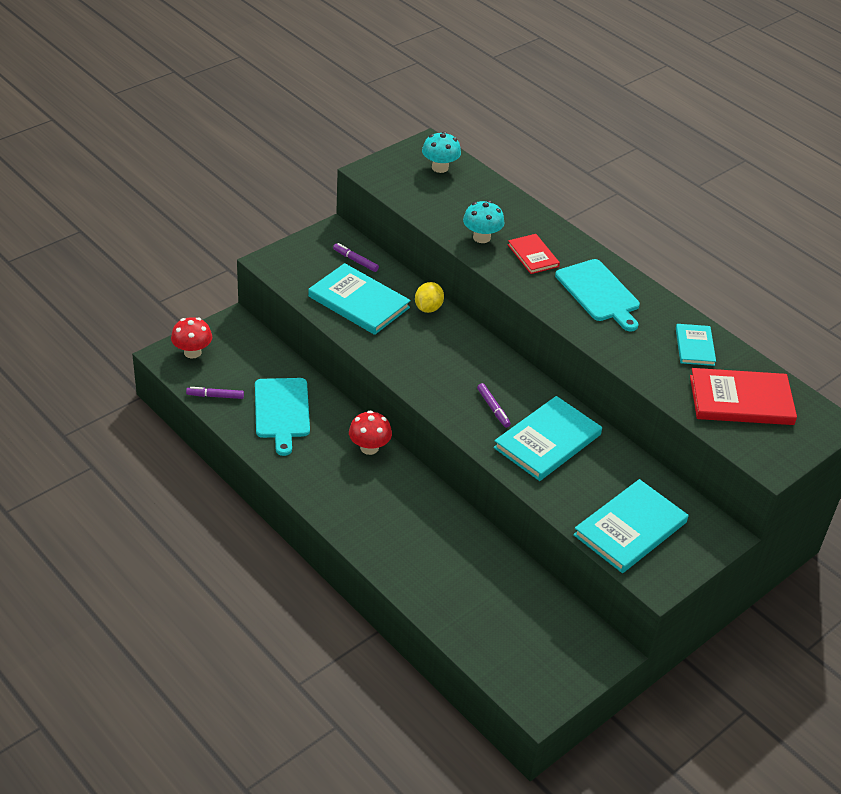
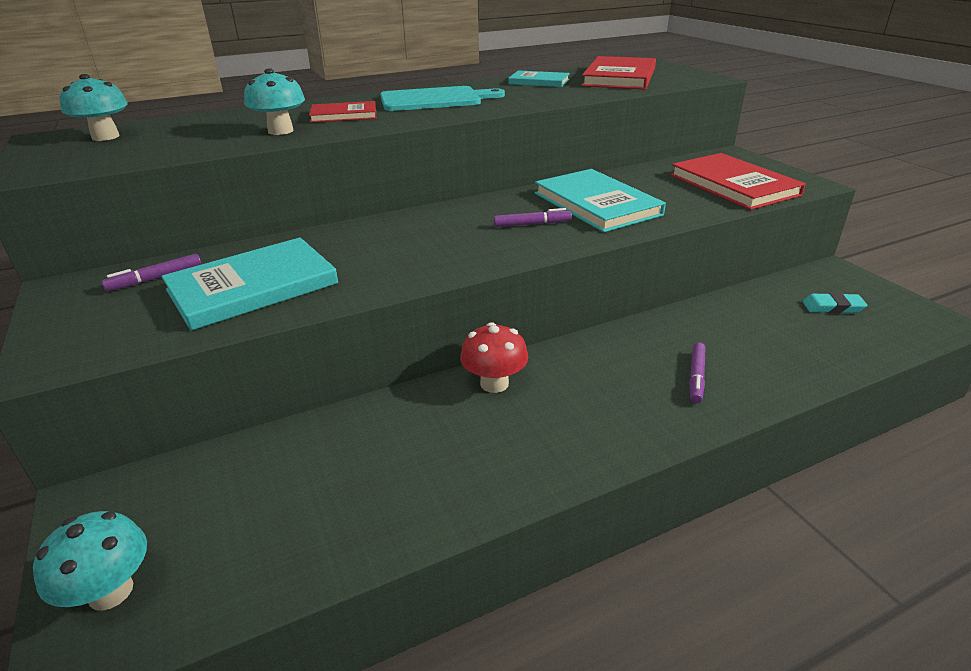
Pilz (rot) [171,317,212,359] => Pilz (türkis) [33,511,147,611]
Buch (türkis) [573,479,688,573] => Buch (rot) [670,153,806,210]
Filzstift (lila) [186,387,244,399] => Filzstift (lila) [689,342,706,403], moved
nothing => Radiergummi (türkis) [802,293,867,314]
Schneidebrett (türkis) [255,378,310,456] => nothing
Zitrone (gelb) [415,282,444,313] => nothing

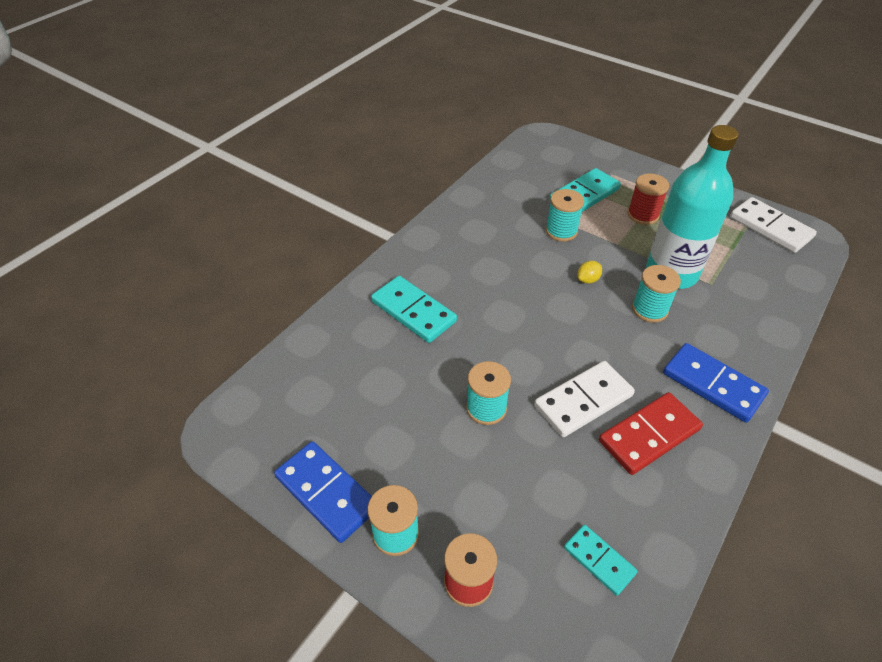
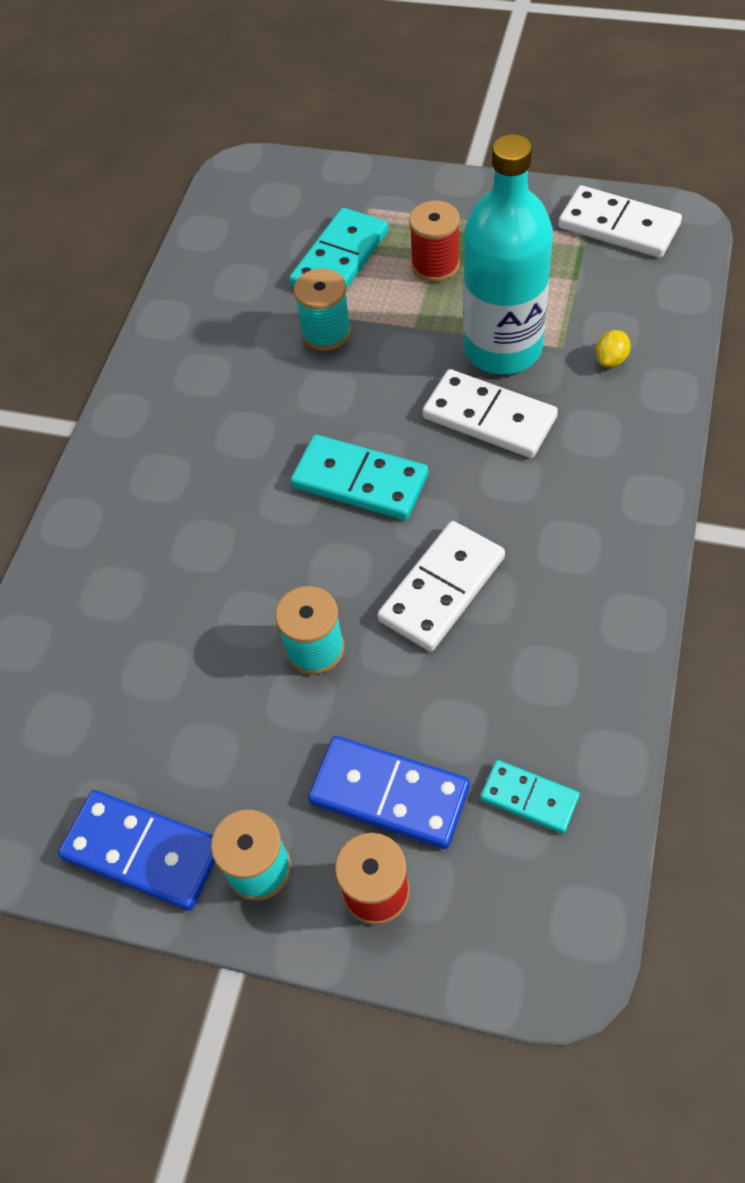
Dominostein (türkis) [371,276,457,343] => Dominostein (türkis) [291,435,428,520], moved
Dominostein (blau) [663,343,769,423] => Dominostein (blau) [308,736,470,849], moved
Garnrolle (türkis) [632,265,681,323] => Dominostein (weiß) [422,369,558,458]
Zitrone (gelb) [578,261,602,284] => Zitrone (gelb) [595,330,631,367], moved
Dominostein (rot) [599,392,703,475] => nothing

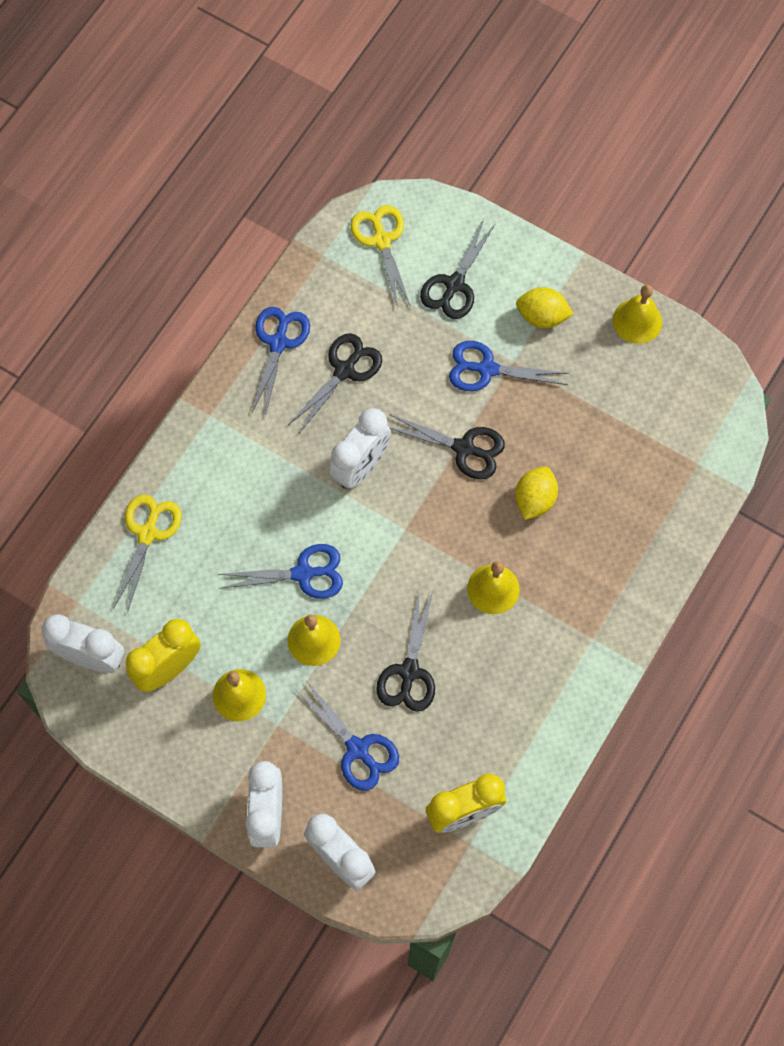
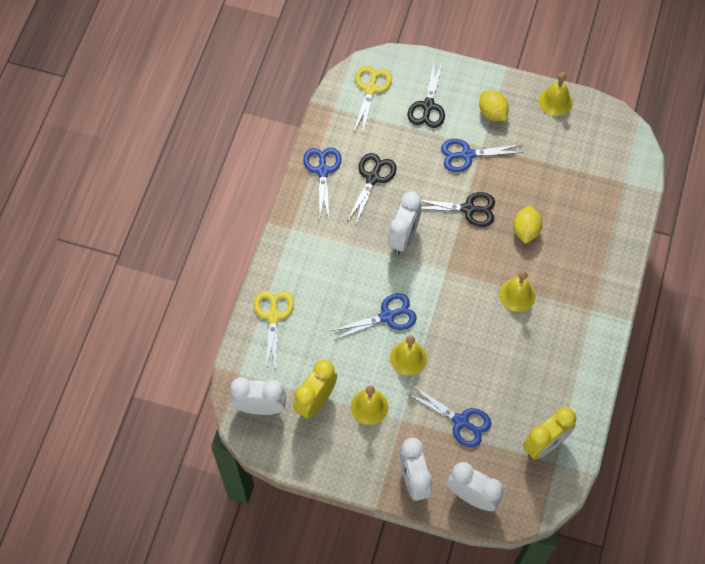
Schere (gelb) [350,205,411,308] => Schere (gelb) [354,66,392,132], 45 degrees clockwise
Zitrone (gelb) [516,287,574,328] => Zitrone (gelb) [479,90,509,121], 60 degrees clockwise
Schere (schwarz) [376,591,435,712] => nothing

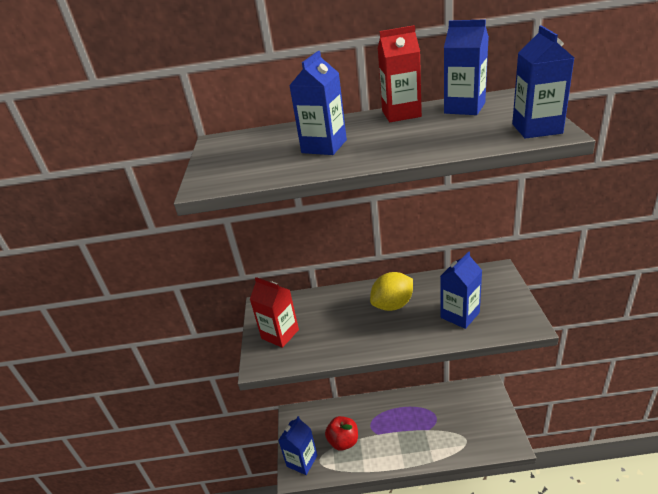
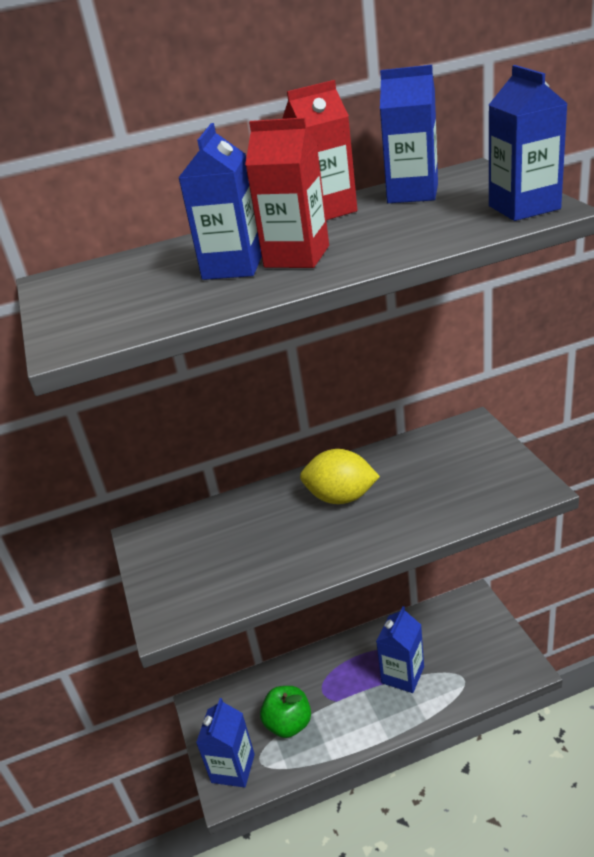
Getränkekarton (rot) [250,277,299,348] => Getränkekarton (rot) [245,117,329,268], moved
Apfel (rot) [325,416,358,451] => Apfel (grün) [260,686,311,738]
Zitrone (gelb) [370,272,413,311] => Zitrone (gelb) [300,449,380,504], 60 degrees clockwise
Getränkekarton (blau) [440,252,482,329] => Getränkekarton (blau) [376,606,424,693], moved

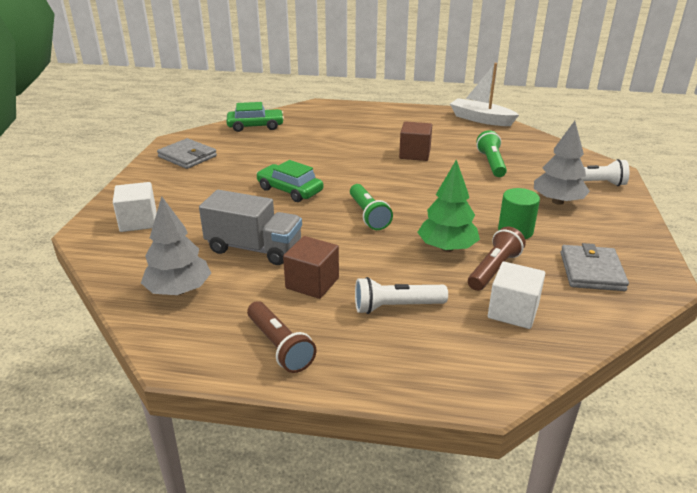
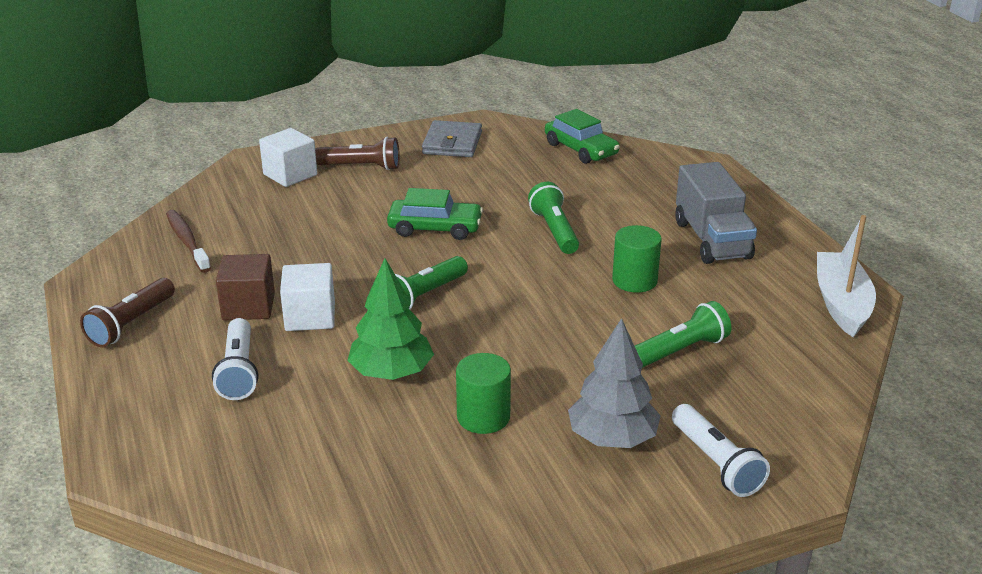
Baum (grau) [141,196,211,295] => Zahnbürste (braun) [166,210,211,273]
Taschenlampe (weiß) [355,277,448,314] => Taschenlampe (weiß) [212,318,258,400], 150 degrees counterclockwise
Kubus (weiß) [488,262,545,329] => Kubus (weiß) [280,263,335,331], moved
Taschenlampe (braun) [468,227,526,291] => Taschenlampe (braun) [315,137,400,170], moved
Auto (grün) [256,160,323,202] => Auto (grün) [387,188,483,240], 90 degrees clockwise
nothing => Taschenlampe (grün) [528,182,579,254]
Kubus (braun) [399,121,432,161] => Vollzylinder (grün) [612,225,662,293]
Lastwagen (grau) [199,190,302,265] => Lastwagen (grau) [675,162,757,264], moved
Geldbörse (grau) [561,243,629,291] => nothing

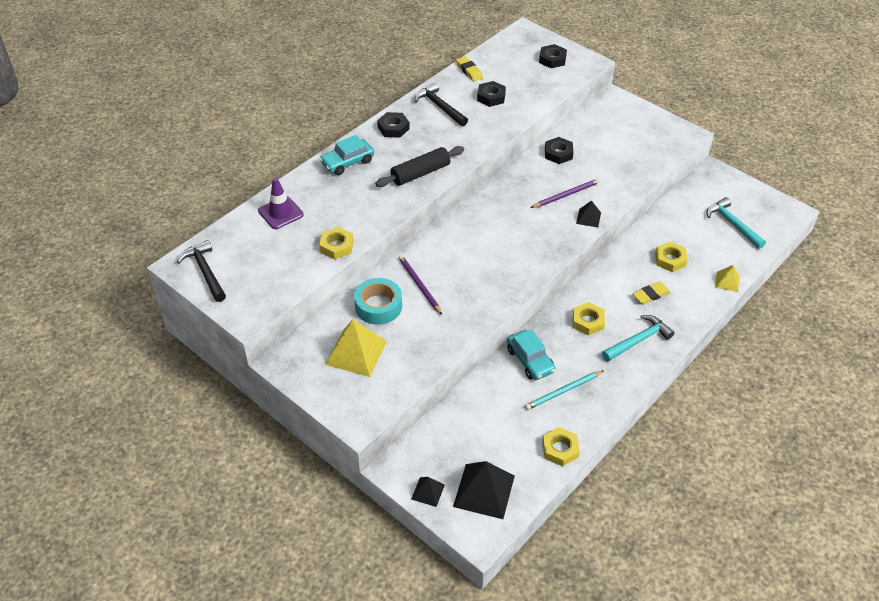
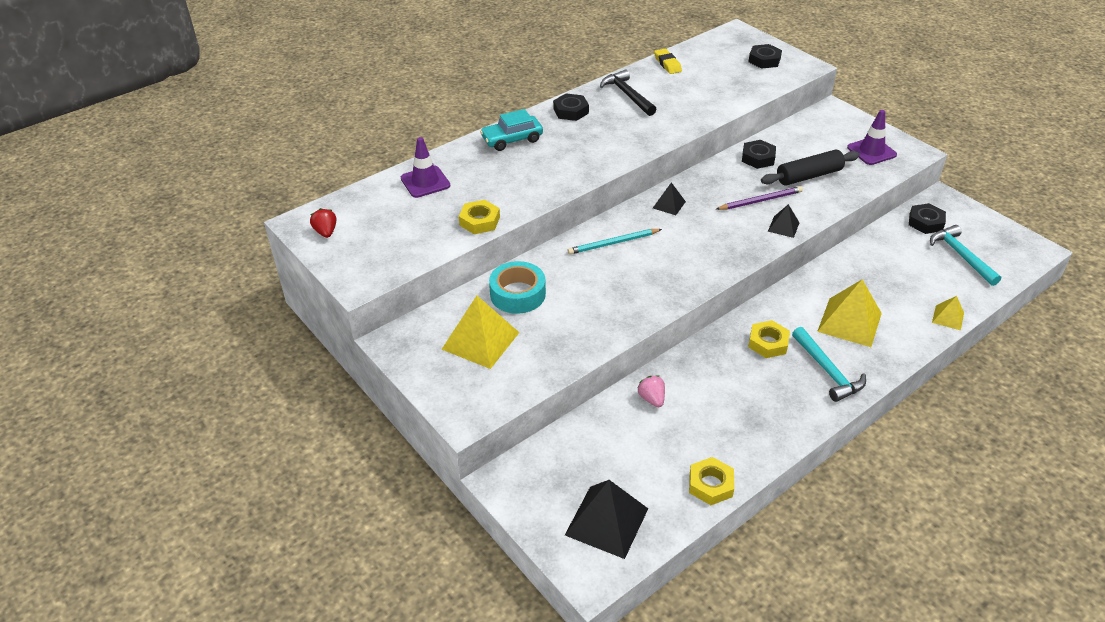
Hammer (schwarz) [177,240,226,302] => Erdbeere (rot) [310,208,336,238]
Bleistift (türkis) [525,370,604,410] => Bleistift (türkis) [568,229,662,255], moved
nothing => Erdbeere (rosa) [637,376,665,407]
Pyramide (schwarz) [411,477,445,507] => Pyramide (schwarz) [653,182,686,215], moved
Nudelholz (schwarz) [375,146,464,187] => Nudelholz (schwarz) [761,150,860,186], moved
Hammer (türkis) [602,315,674,361] => Hammer (türkis) [792,327,866,402], 90 degrees clockwise
Radiergummi (gelb) [632,282,670,304] => Pyramide (gelb) [817,279,882,347]
nothing => Leitkegel (lila) [847,110,897,165]
Sechskantmutter (schwarz) [477,81,506,107] => Sechskantmutter (schwarz) [909,203,946,234], moved
Bleistift (lila) [399,255,442,315] => nothing
Auto (türkis) [507,329,556,380] => nothing
Sechskantmutter (gelb) [655,242,688,272] => nothing

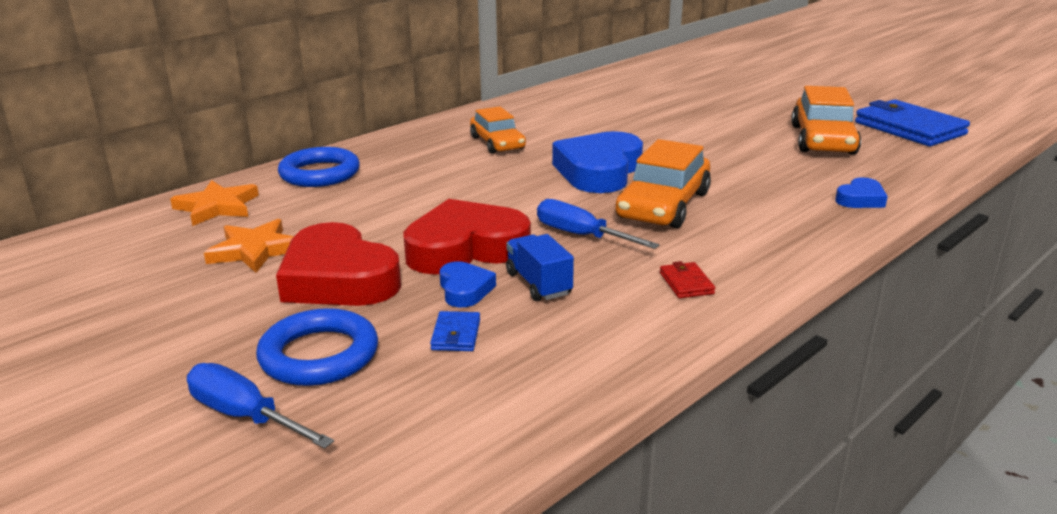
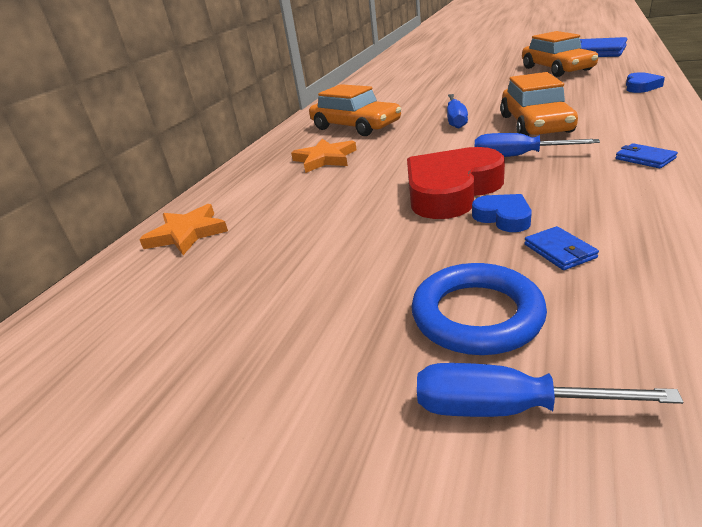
Stern (orange) [204,219,294,273] => Stern (orange) [291,139,357,173], moved
Auto (orange) [470,106,526,154] => Auto (orange) [309,84,401,136], x1.51
Herz (blau) [552,131,643,193] => Schraubenzieher (blau) [447,94,468,129]
Geldbörse (rot) [660,261,715,298] => Geldbörse (blau) [615,143,678,168]
Herz (rot) [276,222,401,306] => nothing
Ring (blau) [278,147,360,187] => nothing
Lastwagen (blau) [506,234,574,301] => nothing

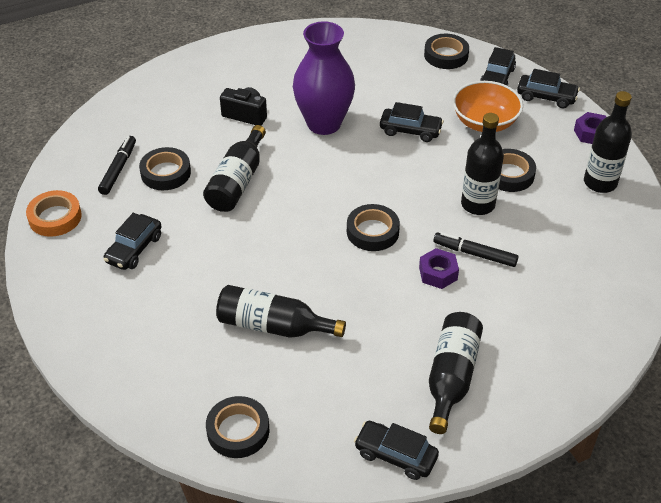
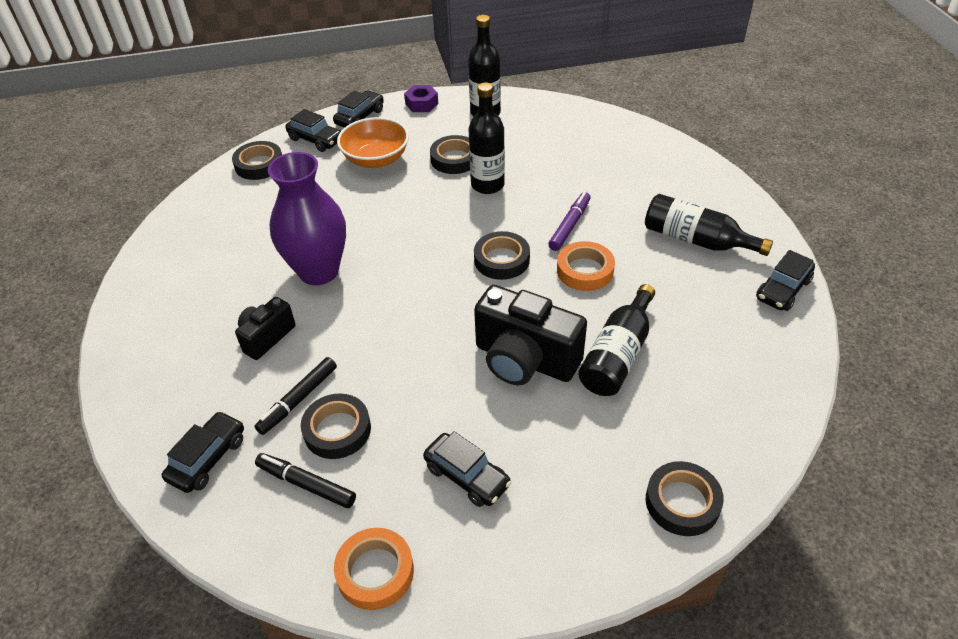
Auto (schwarz) [380,102,444,142] => Auto (schwarz) [162,411,244,493], moved
Filzstift (schwarz) [433,232,518,267] => Filzstift (schwarz) [254,357,337,435], moved
nothing => Kamera (schwarz) [474,285,587,385]
Sechskantmutter (lila) [419,248,459,289] => Filzstift (lila) [548,192,591,251]
nothing => Klebeband (orange) [557,241,615,291]
Klebeband (schwarz) [206,396,269,458] => Klebeband (schwarz) [646,461,724,536], moved
Flasche (schwarz) [203,125,266,212] => nothing

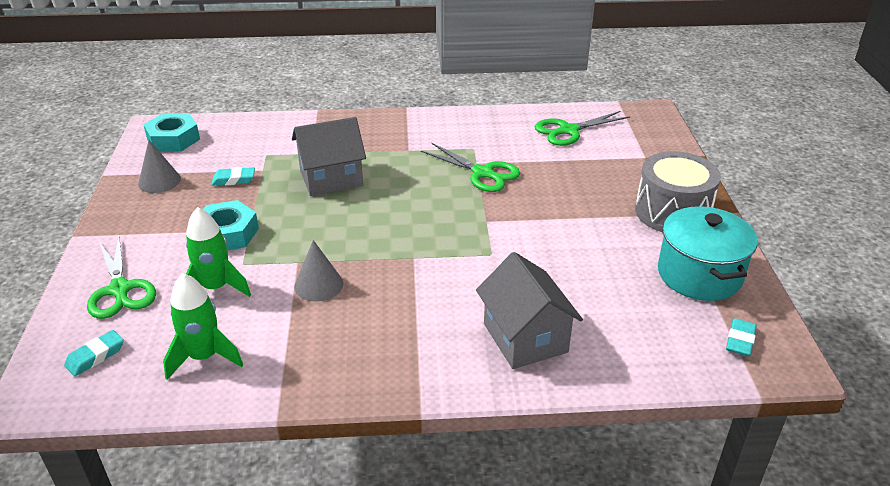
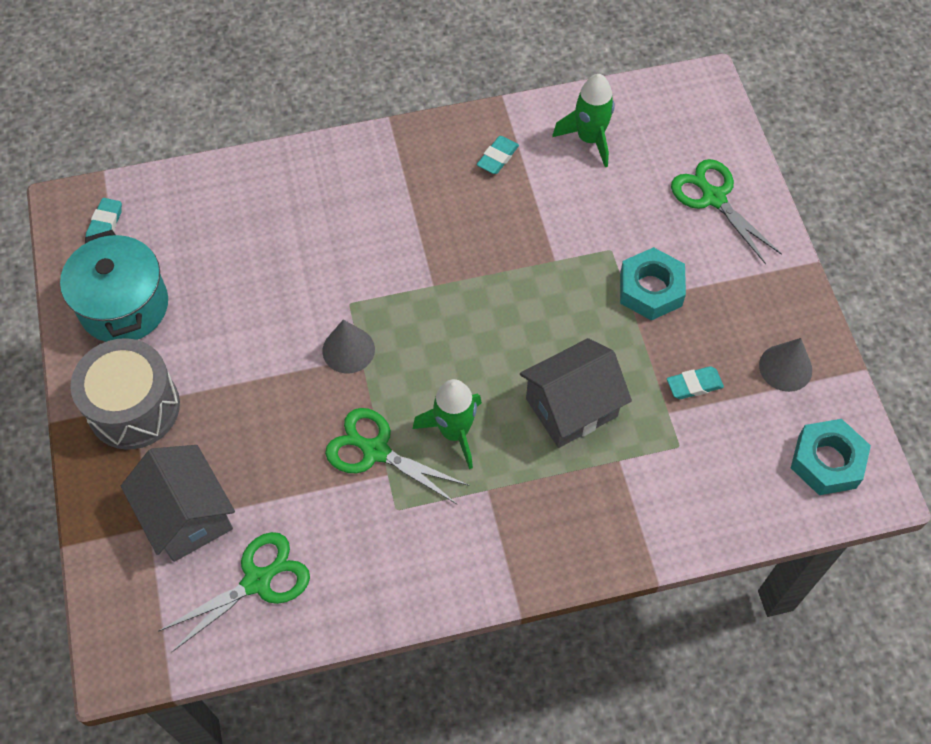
Haus (grau) [476,252,583,369] => Haus (grau) [121,445,235,562], moved
Kegel (grau) [294,240,343,301] => Kegel (grau) [322,320,375,373], moved
Rakete (grün) [186,207,251,297] => Rakete (grün) [413,379,482,469], moved
Radiergummi (türkis) [64,330,124,376] => Radiergummi (türkis) [477,136,519,174], moved

